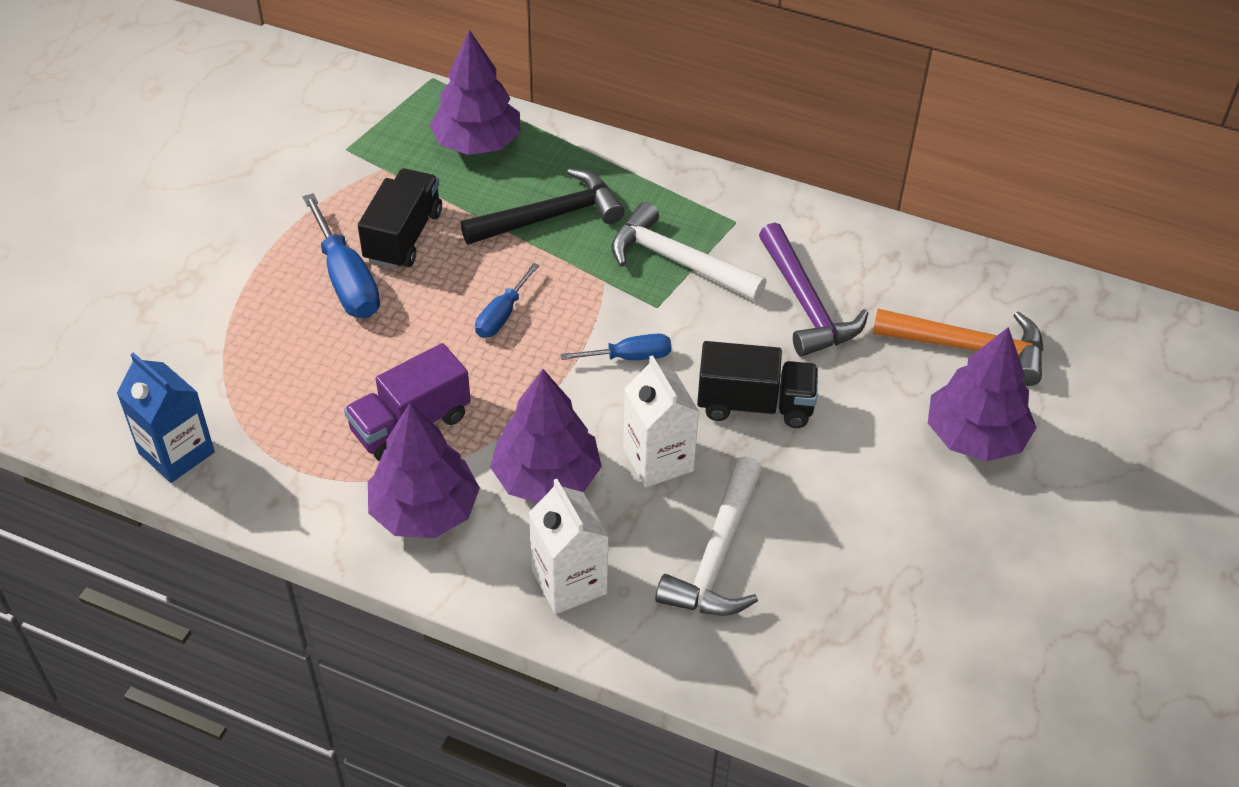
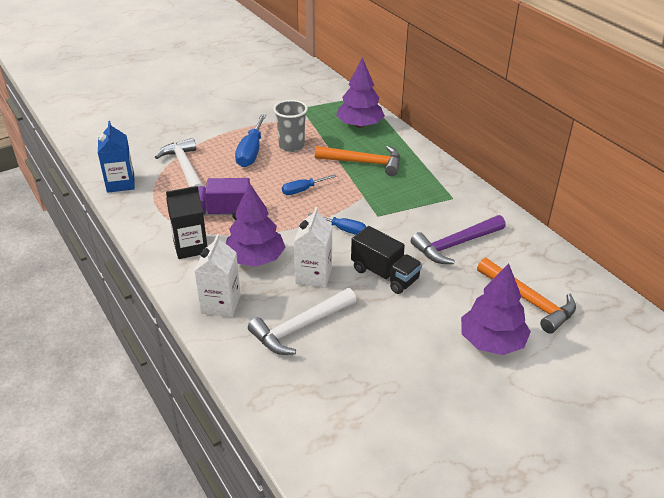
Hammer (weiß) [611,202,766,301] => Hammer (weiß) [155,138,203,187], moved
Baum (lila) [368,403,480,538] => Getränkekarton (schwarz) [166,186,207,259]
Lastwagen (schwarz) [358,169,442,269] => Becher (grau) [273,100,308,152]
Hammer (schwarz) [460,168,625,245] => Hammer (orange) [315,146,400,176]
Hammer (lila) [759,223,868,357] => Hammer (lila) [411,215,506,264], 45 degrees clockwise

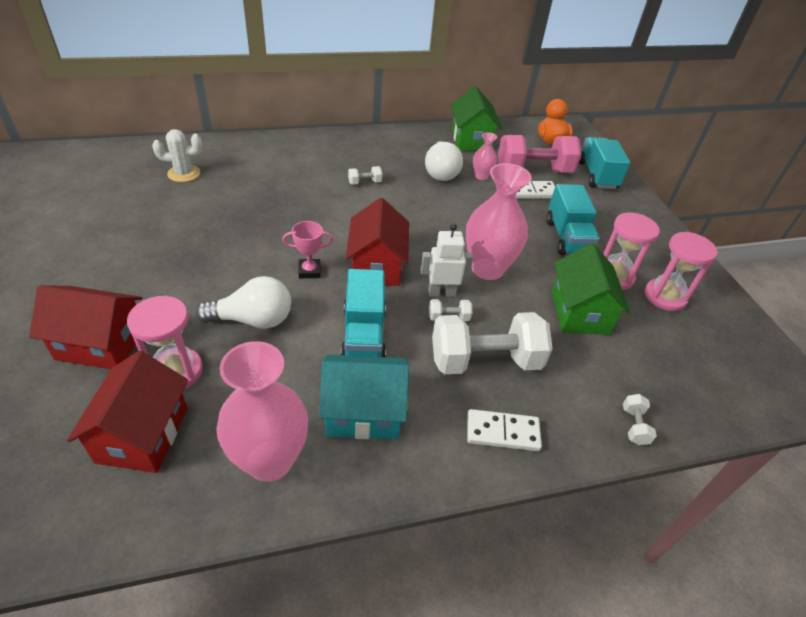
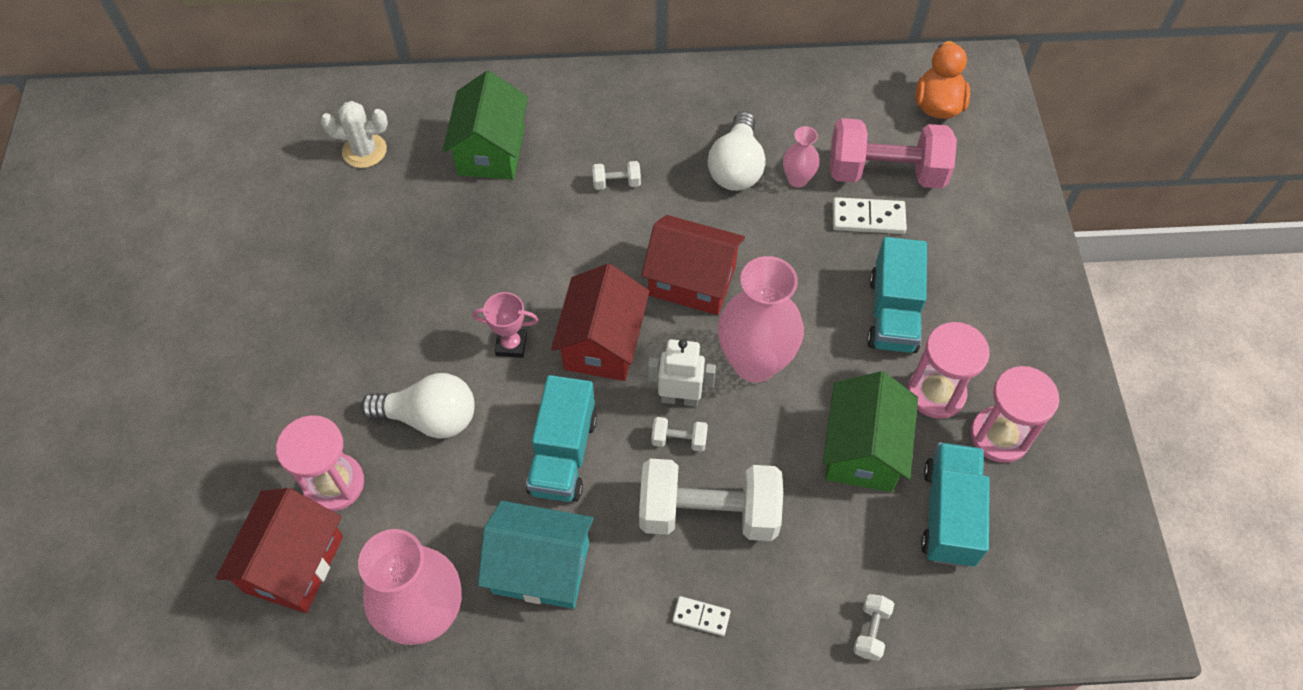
Haus (grün) [451,86,502,151] => Haus (grün) [442,71,528,180], moved
Haus (rot) [29,285,142,369] => Haus (rot) [641,215,745,315], moved
Dominostein (weiß) [467,409,542,451] => Dominostein (weiß) [672,596,731,636], x0.62
Lastwagen (türkis) [579,137,630,189] => Lastwagen (türkis) [921,442,990,567], moved

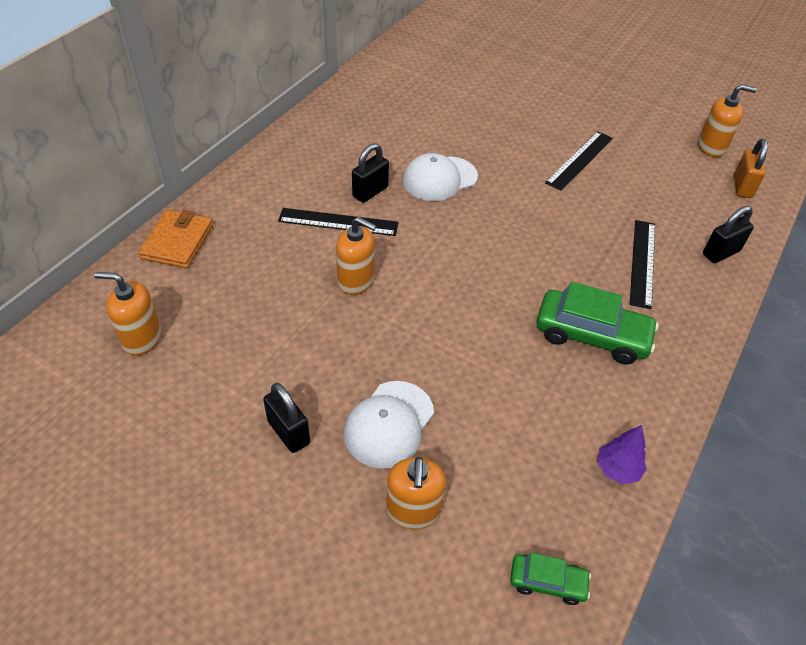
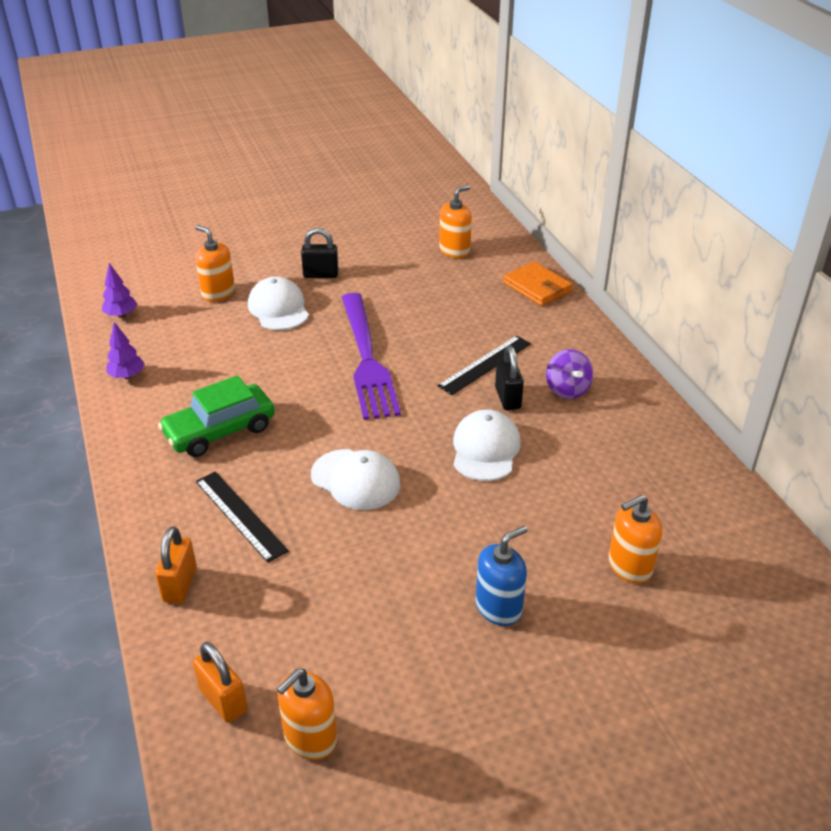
Auto (grün) [510,552,591,605] => Baum (lila) [102,263,137,318]
Vorhängeschloss (schwarz) [703,206,754,263] => Vorhängeschloss (orange) [155,526,197,604]
nothing => Kappe (weiß) [311,449,400,510]
nothing => Gabel (lila) [342,293,401,420]
nothing => Seifenspender (blau) [476,526,527,626]
nothing => Kreisel (lila) [546,349,593,399]
Seifenspender (orange) [336,217,376,295] => Seifenspender (orange) [608,495,662,584], moved
Lineal (schwarz) [545,131,613,191] => nothing

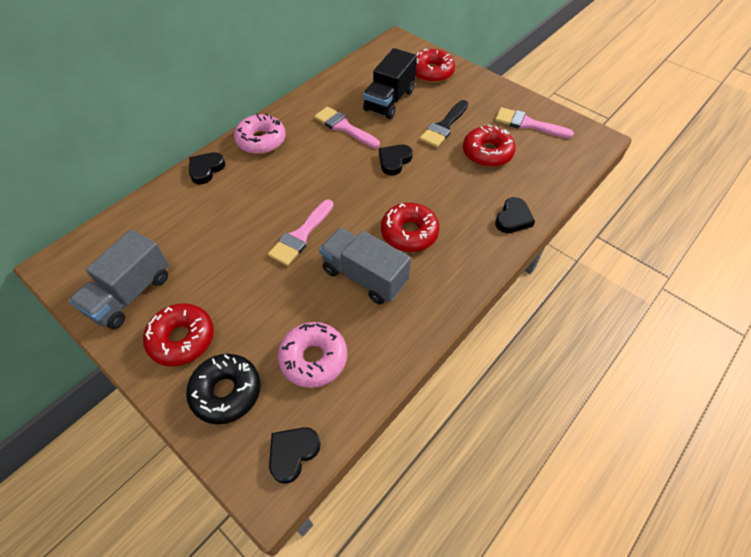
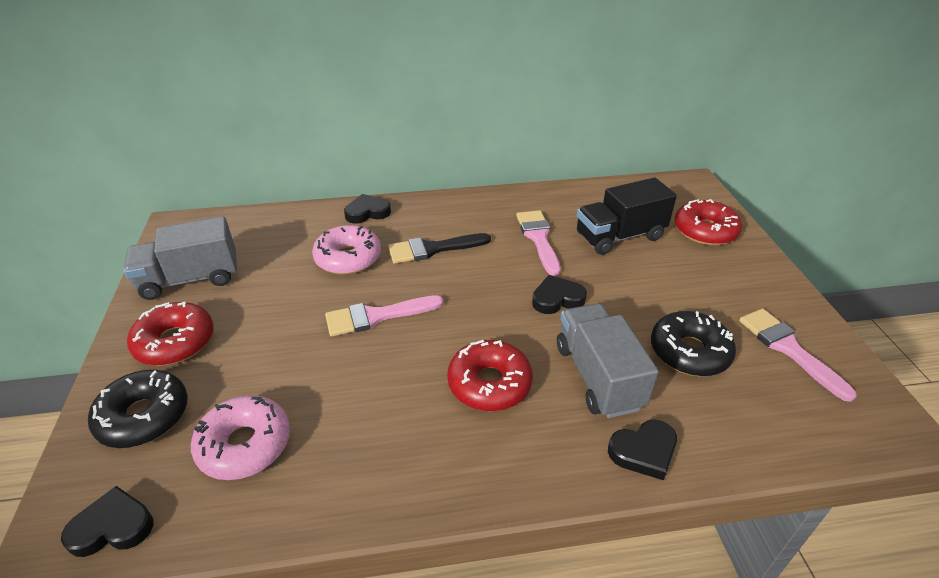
Donut (rosa) [234,114,286,154] => Donut (rosa) [312,225,381,275], moved
Pinsel (schwarz) [419,100,468,148] => Pinsel (schwarz) [388,233,491,264], moved
Lastwagen (grau) [319,227,411,304] => Lastwagen (grau) [557,303,659,418], moved
Donut (rot) [463,125,516,167] => Donut (schwarz) [651,311,736,376]

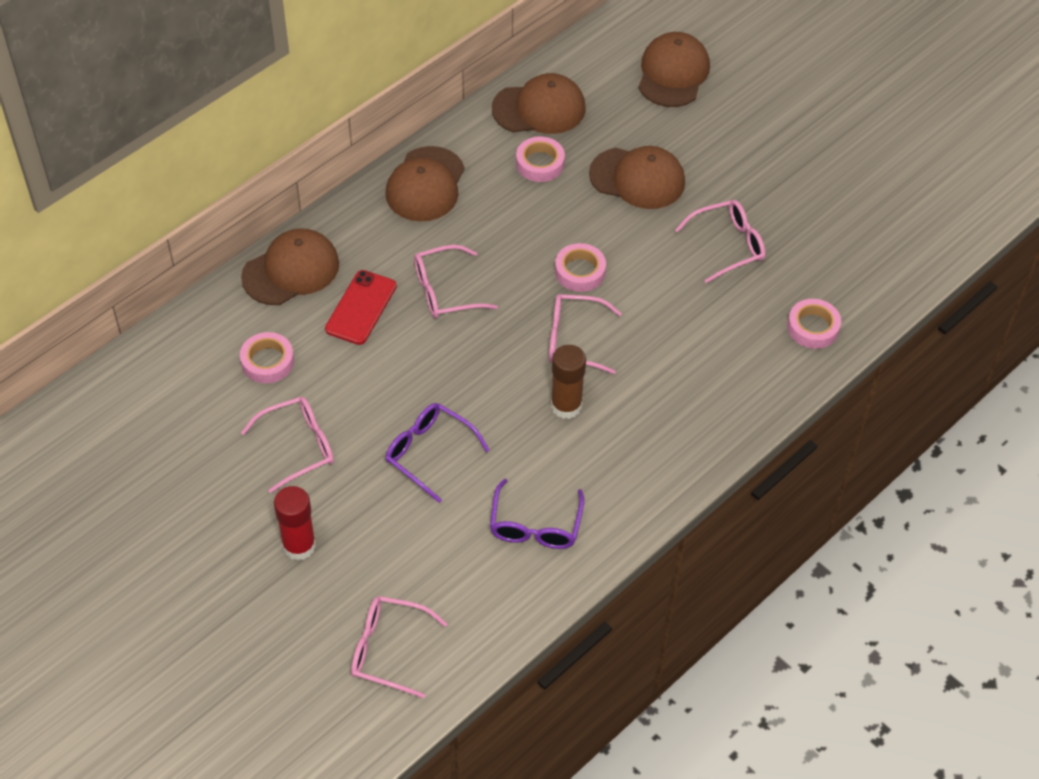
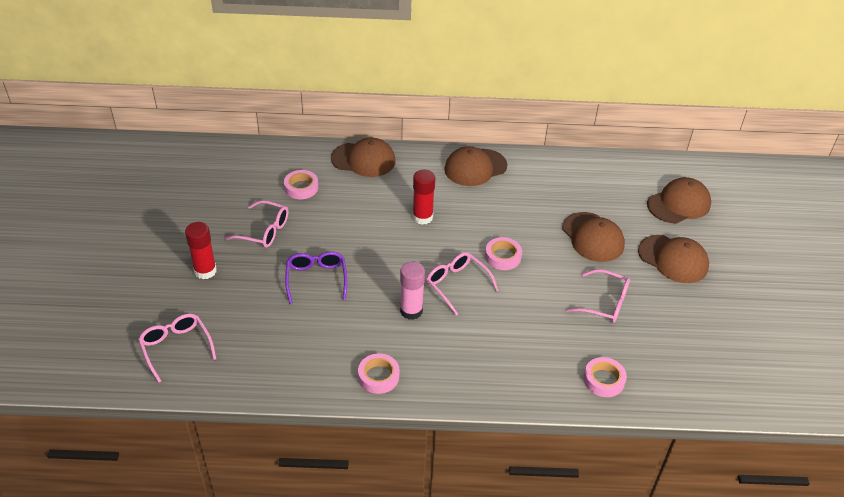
Klebeband (rosa) [516,137,565,182] => Klebeband (rosa) [358,353,399,394], moved
Klebestift (braun) [551,345,586,419] => Klebestift (rosa) [400,262,425,320]
Brille (rosa) [414,245,498,318] => Klebestift (rot) [412,170,435,225]
Kappe (braun) [492,73,586,134] => Kappe (braun) [638,235,709,283], moved
Handy (rot) [325,270,397,345] => nothing
Brille (lila) [490,478,584,549] => nothing

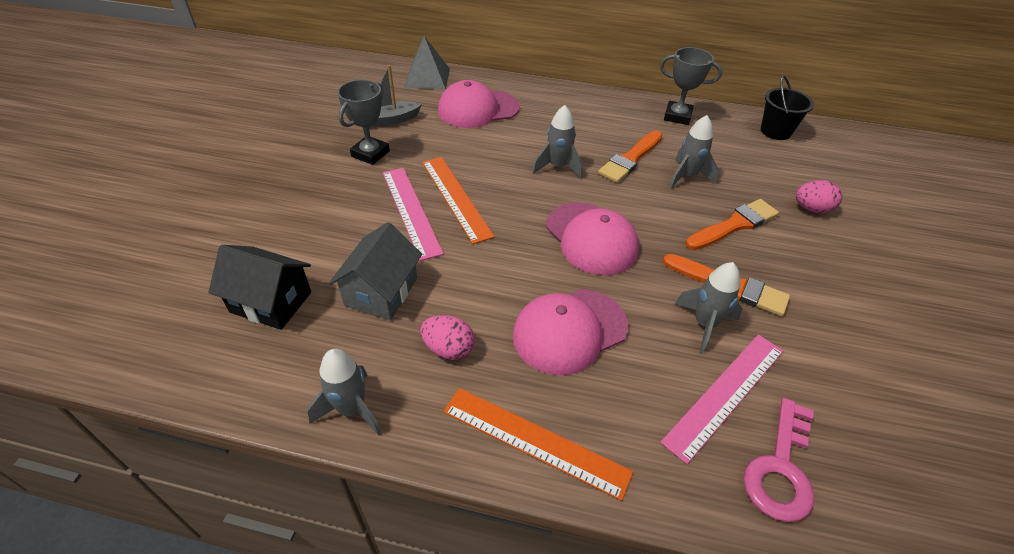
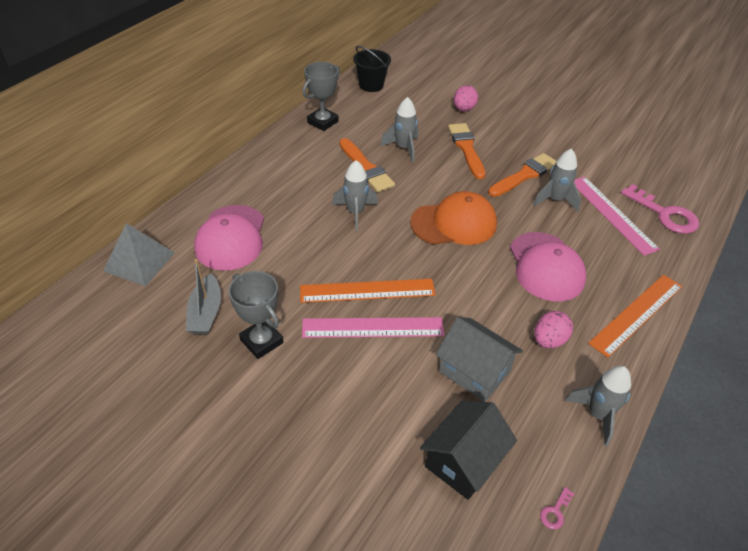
Kappe (rosa) [546,202,639,275] => Kappe (orange) [410,191,497,245]
nothing => Schlüssel (rosa) [540,487,574,529]

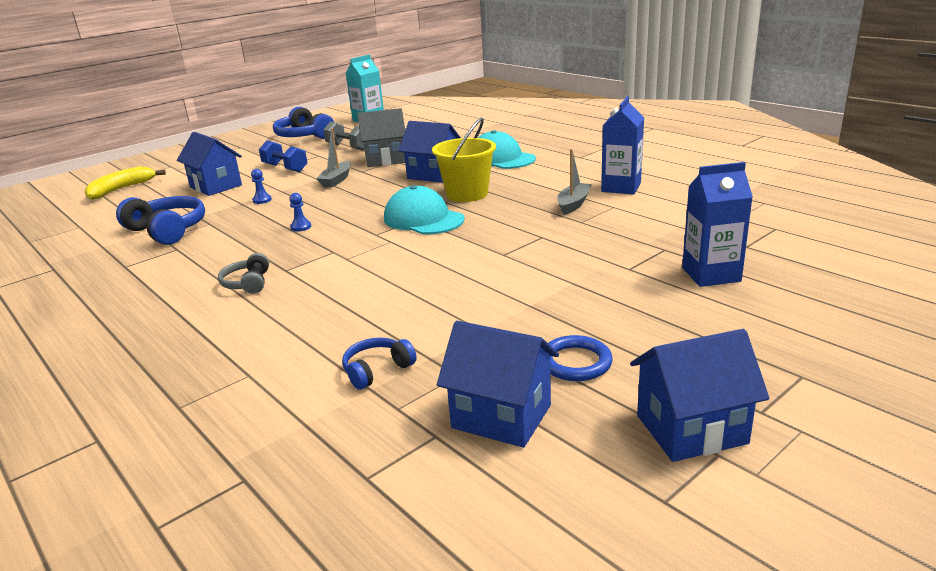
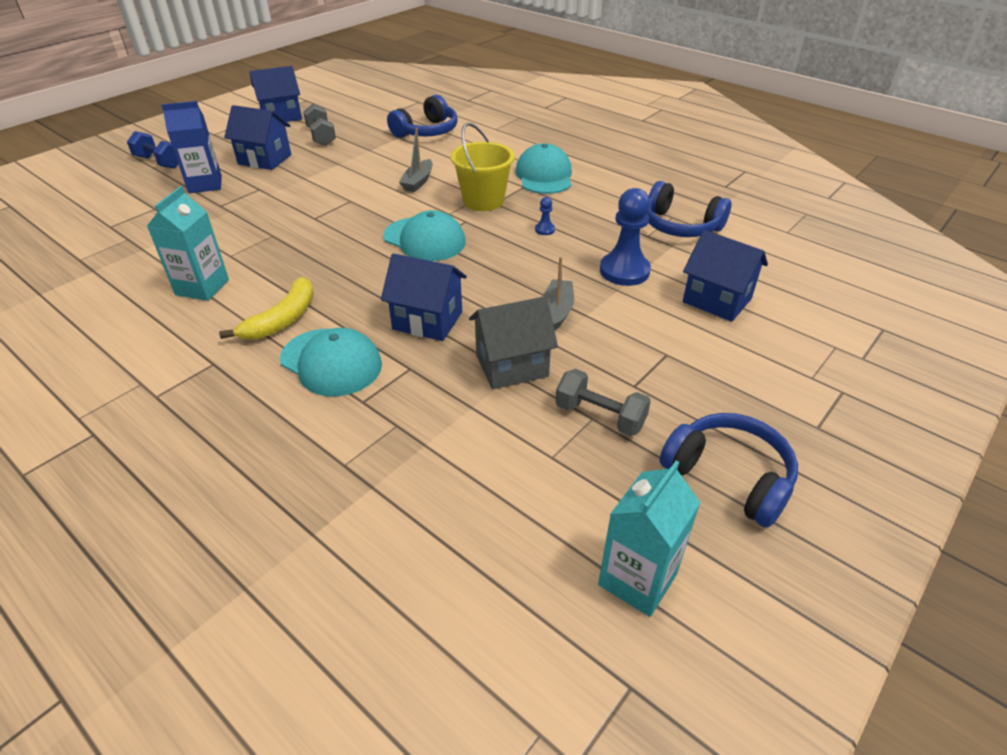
Hantel (blau) [259,140,307,172] => Hantel (blau) [127,131,178,169], moved
Getränkekarton (blau) [601,96,644,195] => Getränkekarton (türkis) [147,186,229,301]
Banane (gelb) [84,166,166,200] => Banane (gelb) [219,277,314,340], moved
Haus (blau) [437,321,559,448] => Haus (blau) [224,105,291,170], moved
Ring (blau) [548,335,613,381] => Hantel (grau) [303,104,336,146]
Kopfhörer (blau) [342,338,417,390] => Kopfhörer (blau) [387,95,458,138], x1.78
Boot (grau) [557,149,592,215] => Boot (grau) [399,128,432,192], moved
Eimer (gelb) [432,117,496,202] => Eimer (gelb) [451,123,515,211], moved
Kopfhörer (grau) [218,253,269,294] => Kappe (türkis) [515,143,572,194]
Bauer (blau) [251,169,272,204] => Bauer (blau) [600,188,651,286], x2.30

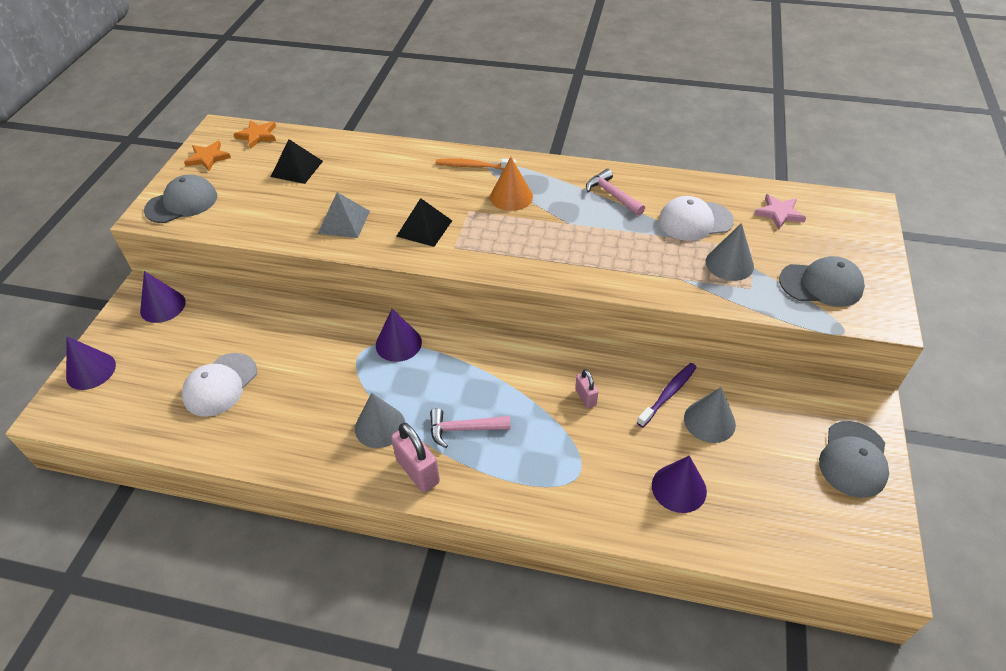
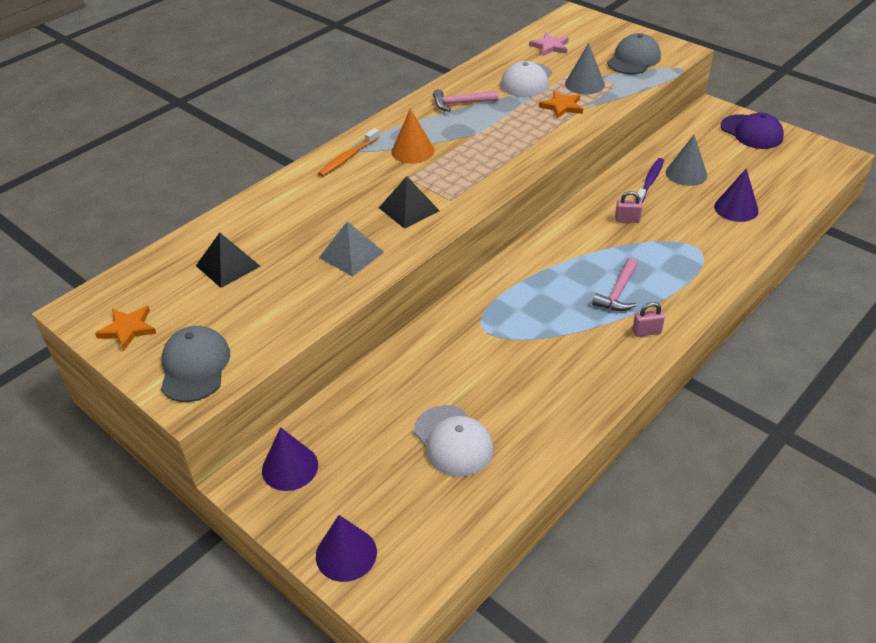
Stern (orange) [234,120,276,149] => Stern (orange) [539,91,583,119], moved
Vorhängeschloss (rosa) [391,423,440,492] => Vorhängeschloss (rosa) [633,302,665,337], x0.57
Zahnbürste (lila) [637,363,697,427] => Zahnbürste (lila) [635,158,664,203], 45 degrees clockwise
Kappe (grau) [819,421,889,498] => Kappe (lila) [721,113,784,149]
Kegel (grau) [355,393,405,448] => nothing
Kegel (lila) [376,309,422,362] => nothing

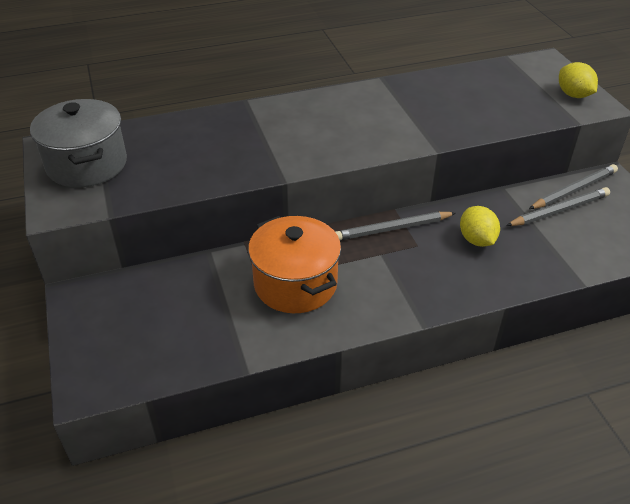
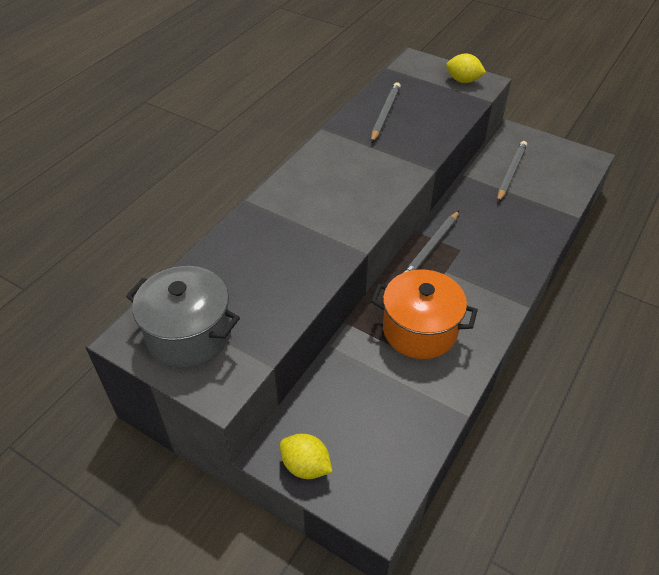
Zitrone (gelb) [460,206,500,247] => Zitrone (gelb) [280,434,332,479], moved
Bleistift (grau) [529,164,618,209] => Bleistift (grau) [371,82,401,143], moved

